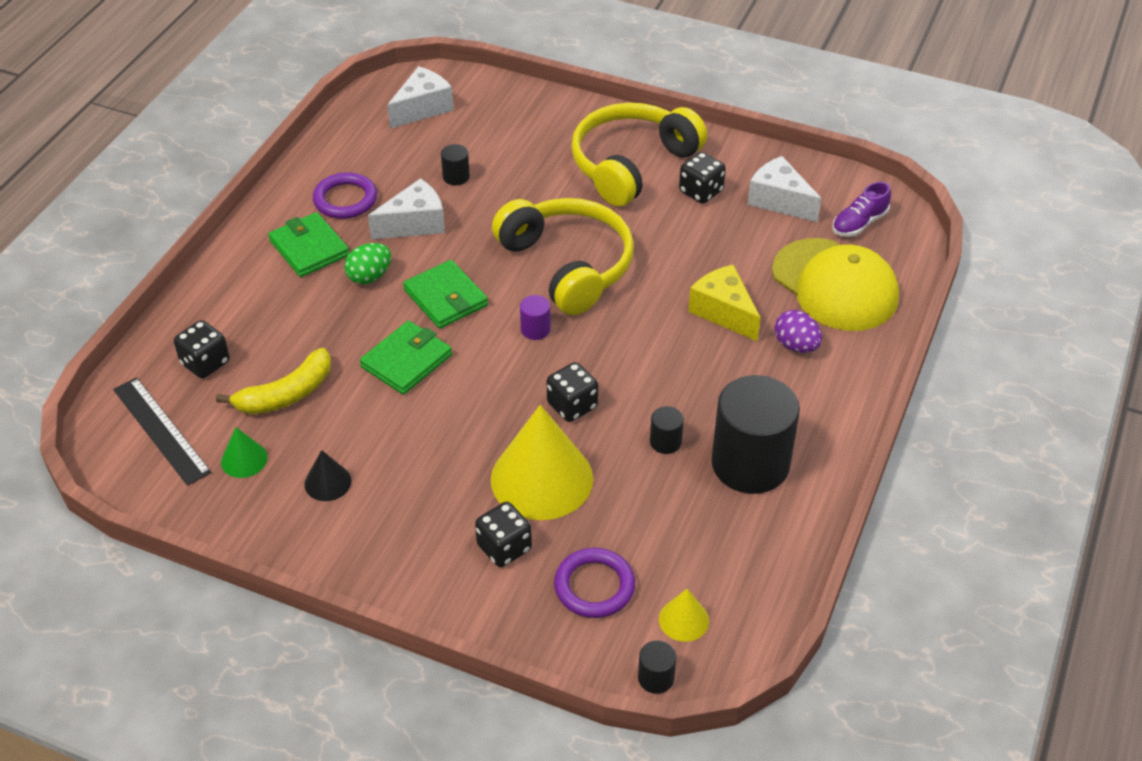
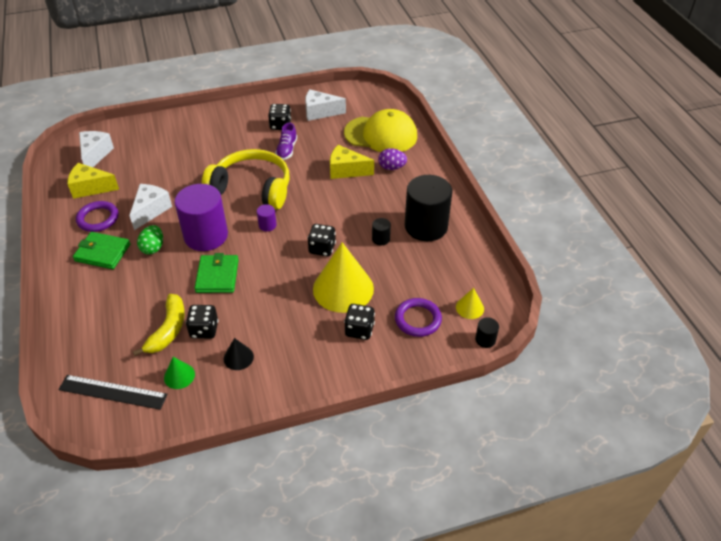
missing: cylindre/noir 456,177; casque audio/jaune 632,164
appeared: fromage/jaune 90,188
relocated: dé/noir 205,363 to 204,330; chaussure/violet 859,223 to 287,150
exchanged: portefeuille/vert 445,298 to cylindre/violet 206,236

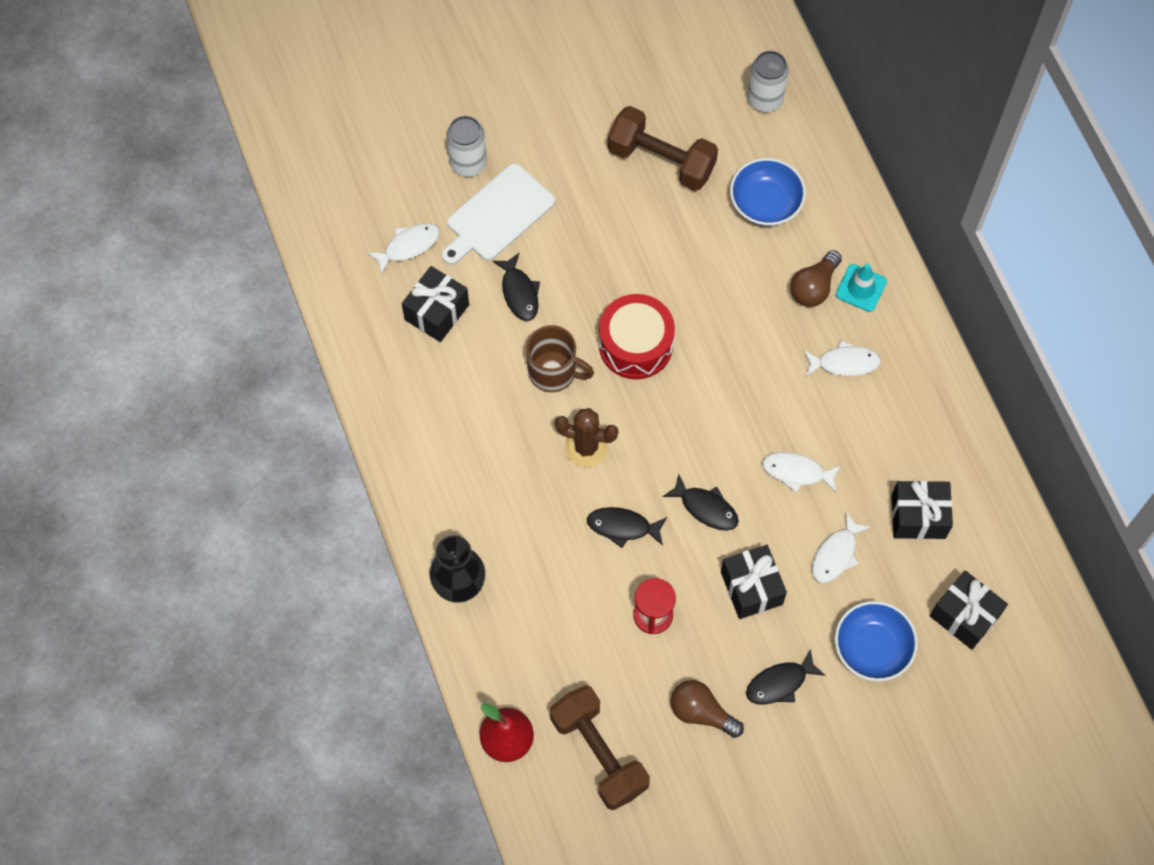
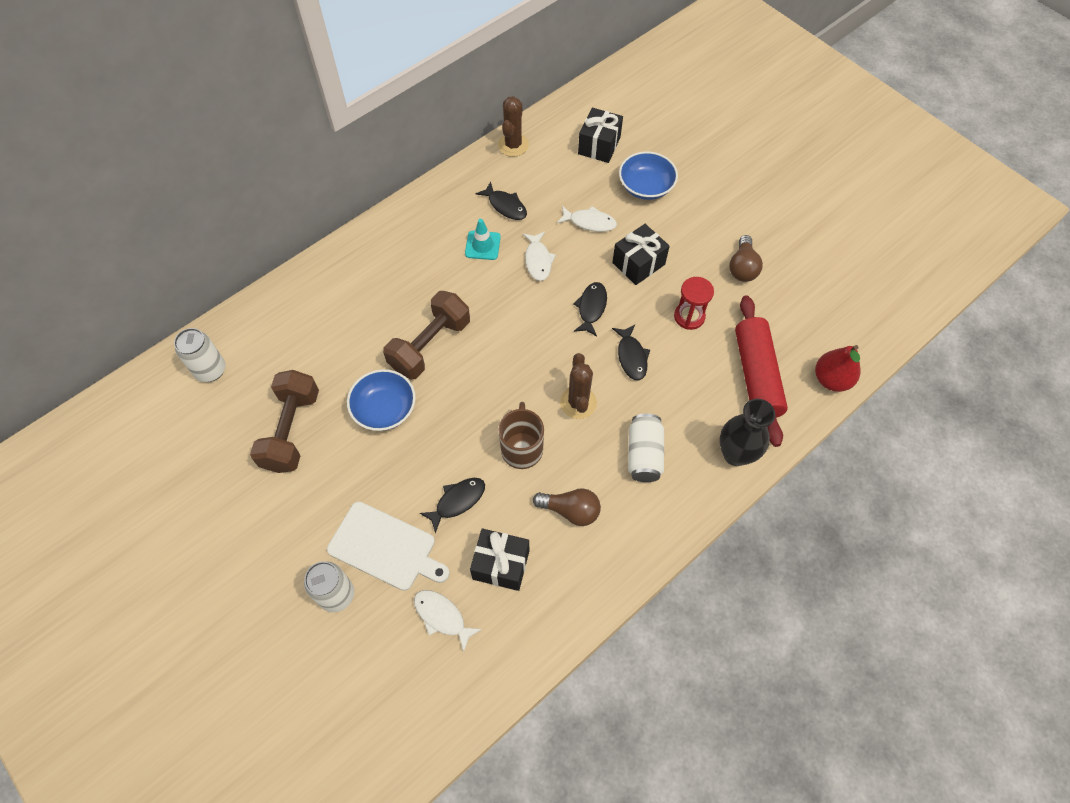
missing: tambour/rouge 635,345; poisson/blanc 844,363; cadeau/noir 918,516
appeared: cactus/marron 513,145; canette/blanc 644,454; rouleau à pâtisserie/rouge 756,375
relocated: bol/bleu 765,203 to 384,409; haltère/marron 599,753 to 430,345; cône de chantier/turquoise 861,288 to 482,245; poisson/noir 779,683 to 505,206; ampoule/marron 814,287 to 571,510

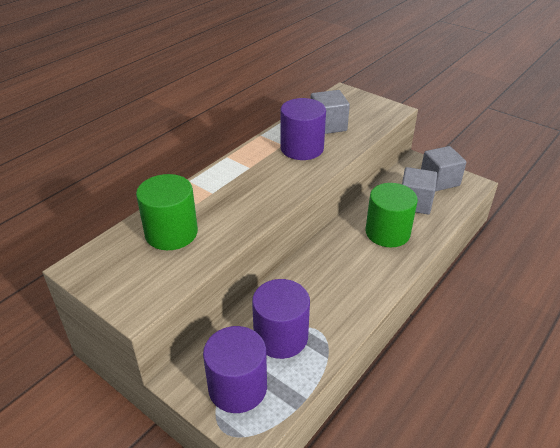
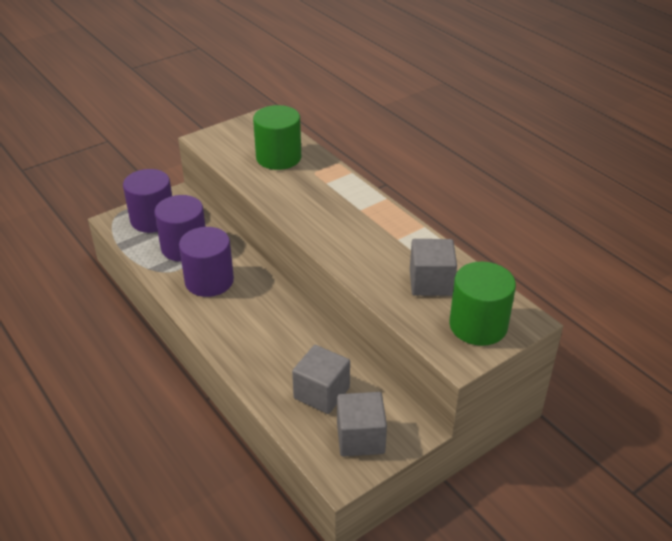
relocated: cylindre/violet 302,148 to 209,281; cylindre/vert 387,232 to 478,325

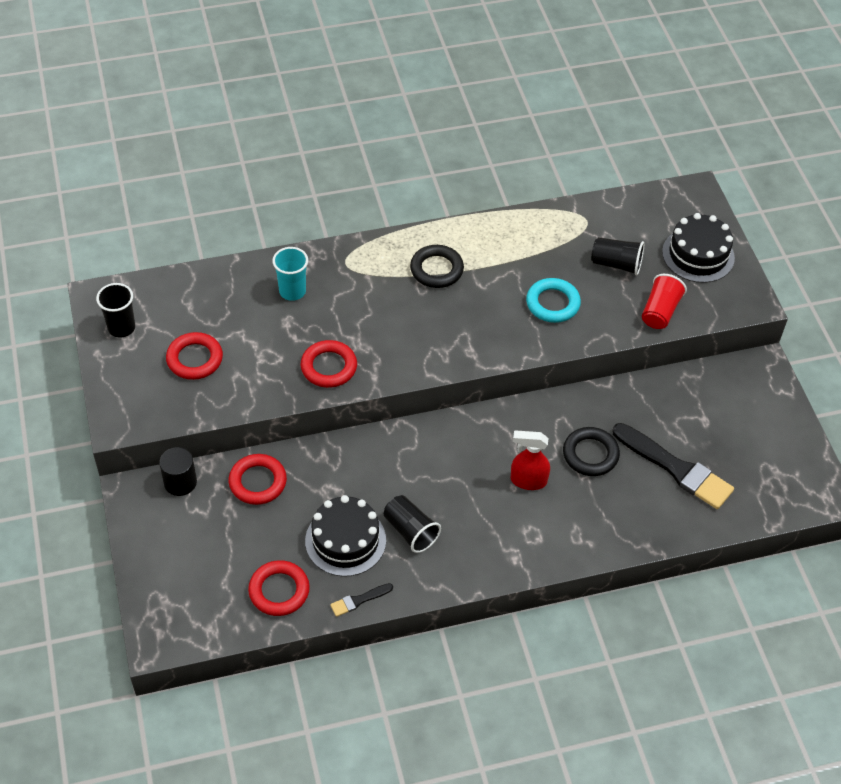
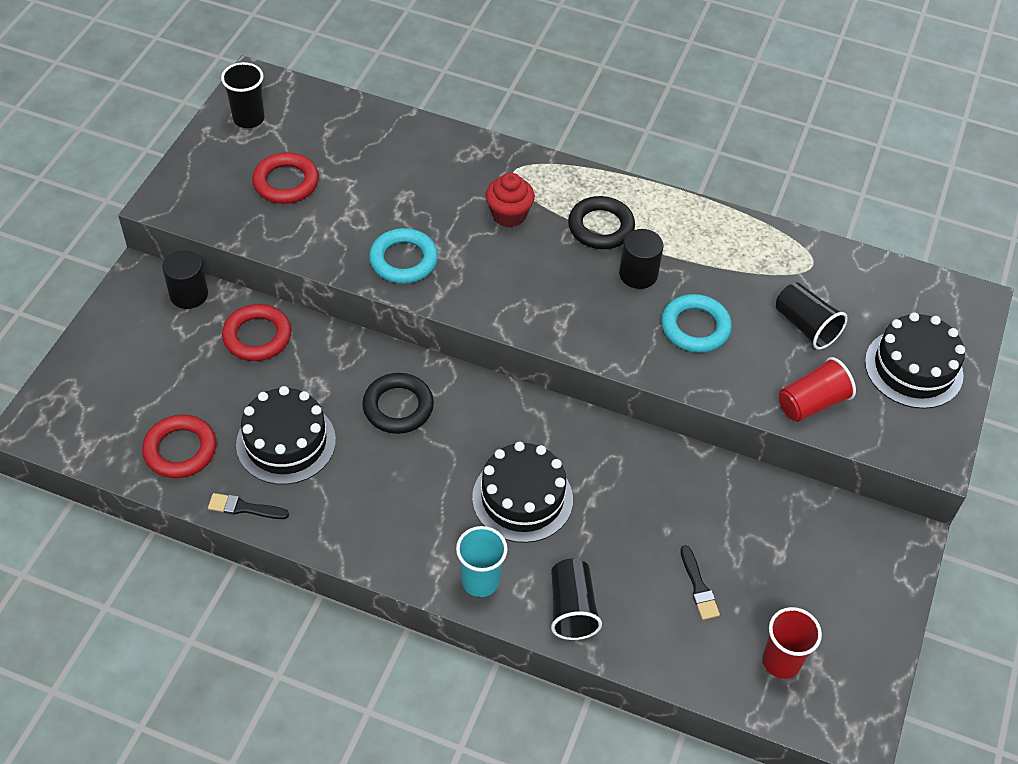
appeared: muffin/rouge 509,215; cylindre/noir 638,274; gobelet/rouge 781,661
relocated: anneau/noir 590,454 to 398,407; gobelet/turquoise 292,291 to 480,581; gobelet/noir 410,531 to 572,608
exchanged: vaporisateur/rouge 528,481 to gâteau/noir 522,498
colour: anneau/rouge 329,367 to anneau/turquoise 403,260
size: pinceau/noir 676,468 = 698,586 x0.46

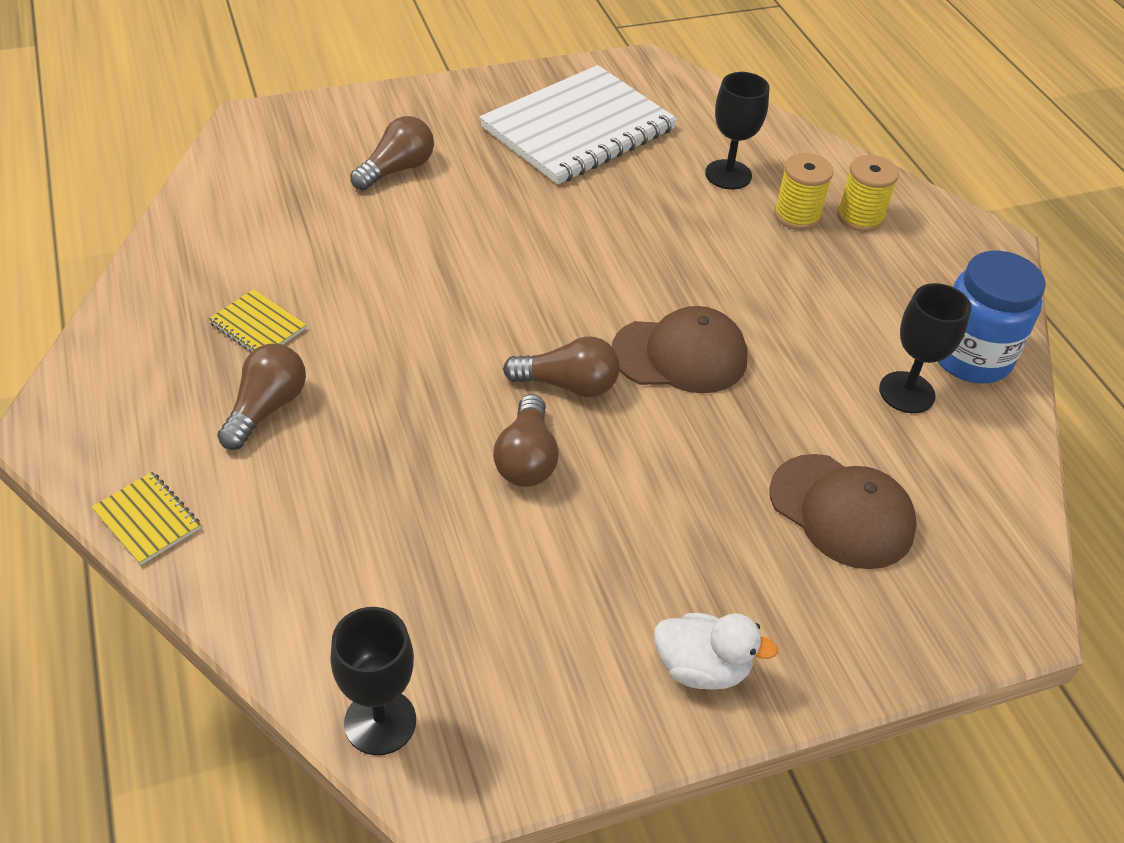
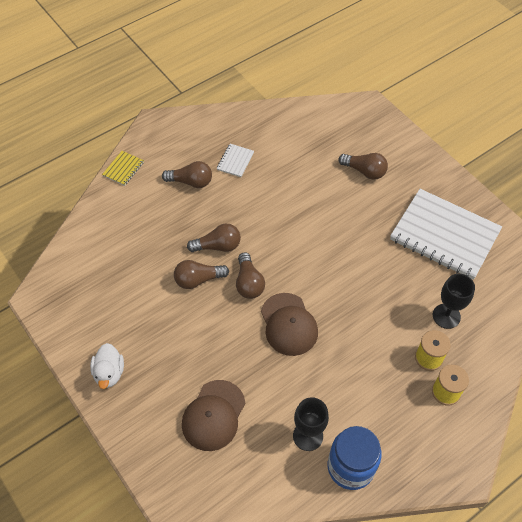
missing: verre à pied/noir 380,722
appeared: ampoule/marron 218,246
colour: carnet/jaune 257,326 to carnet/blanc 235,161

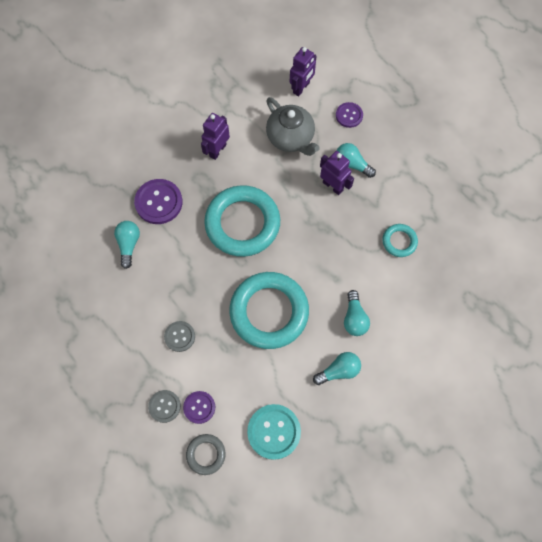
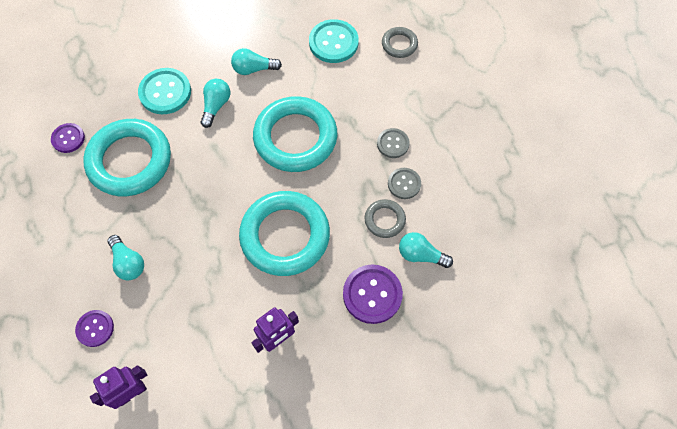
missing: théière/gris 291,138; robot/violet 333,186
appeared: bouton/turquoise 165,92; anneau/gris 384,220
relocated: bouton/violet 199,407 to 68,138; bouton/gris 164,406 to 404,184
spun: ampoule/turquoise 129,244 = 421,255 90 degrees clockwise
size: anneau/turquoise 399,241 = 130,161 x2.15

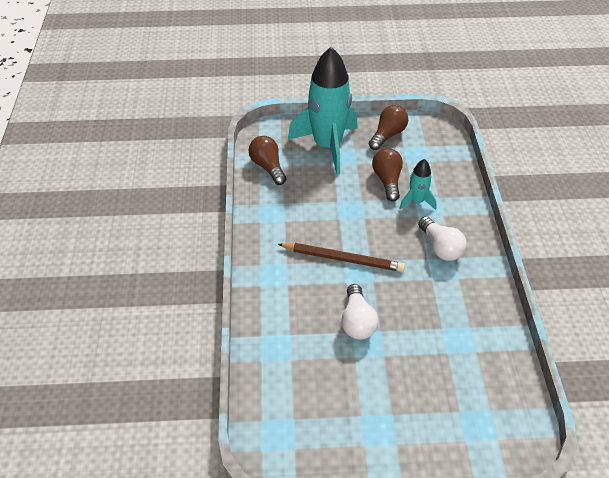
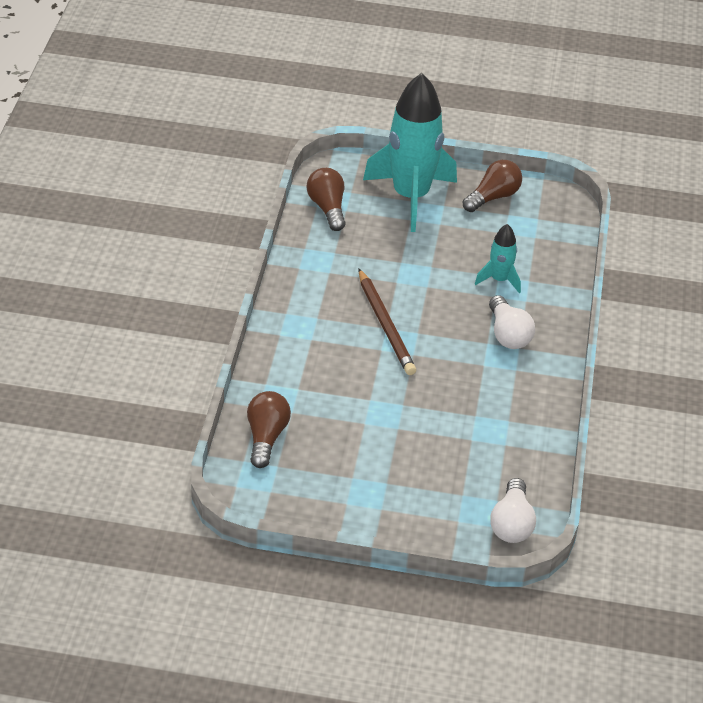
relocated: ampoule/marron 387,180 to 266,437; ampoule/blanc 357,321 to 512,523
spun: crayon/marron 342,259 = 385,325 45 degrees clockwise

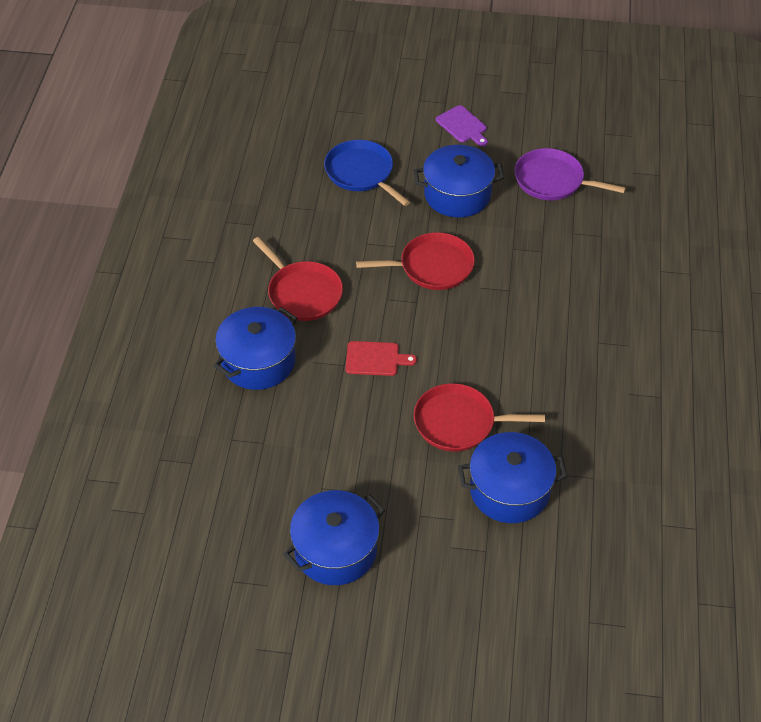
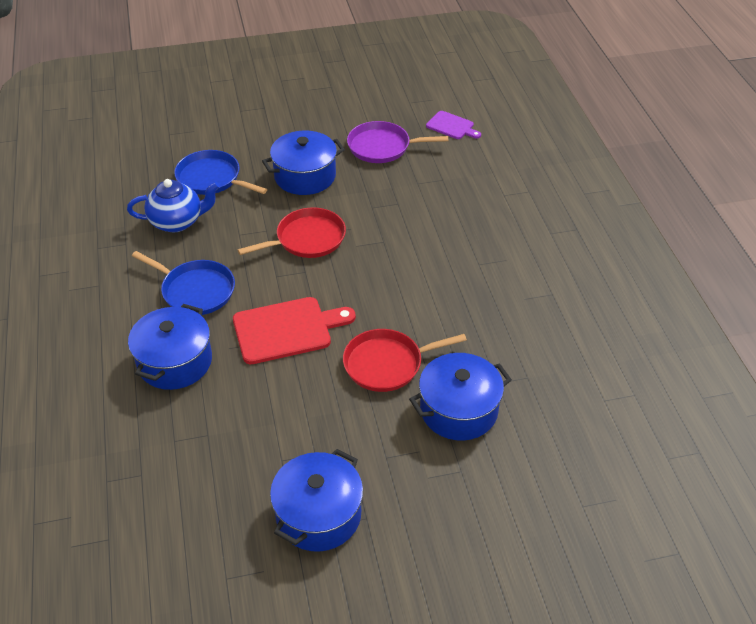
appeared: théière/bleu 177,222
relocated: planche à découper/violet 462,126 to 452,126
colour: poêle/rouge 302,293 to poêle/bleu 195,290
size: planche à découper/rouge 375,359 = 287,330 x1.76

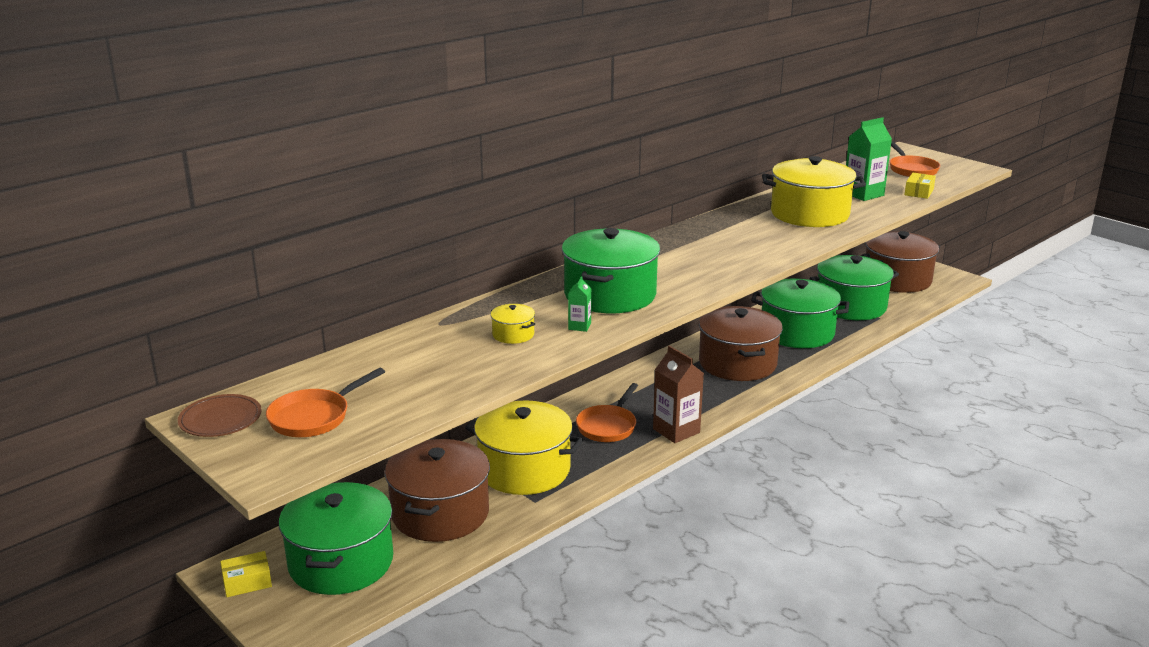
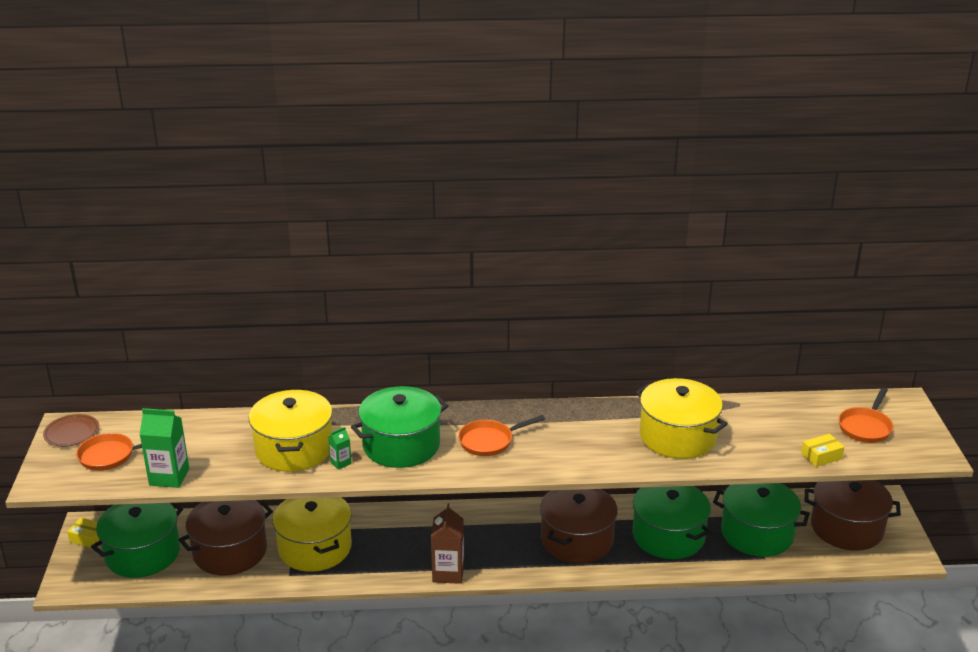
relocated: brique de lait/vert 863,194 to 169,477; poêle/orange 608,426 to 489,441
size: marmite/jaune 513,334 = 294,449 x2.35

